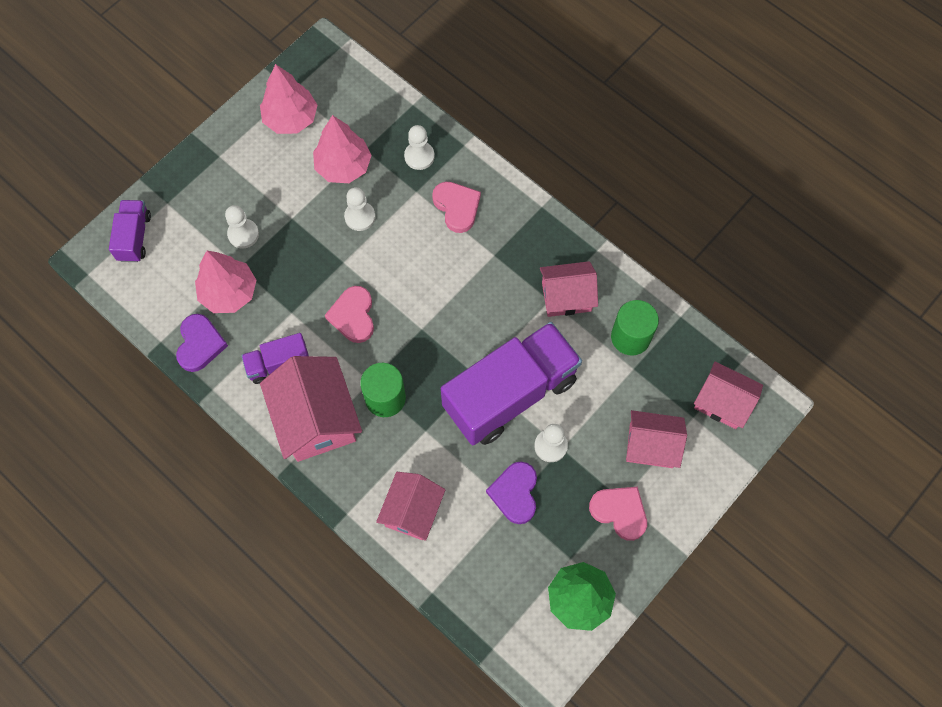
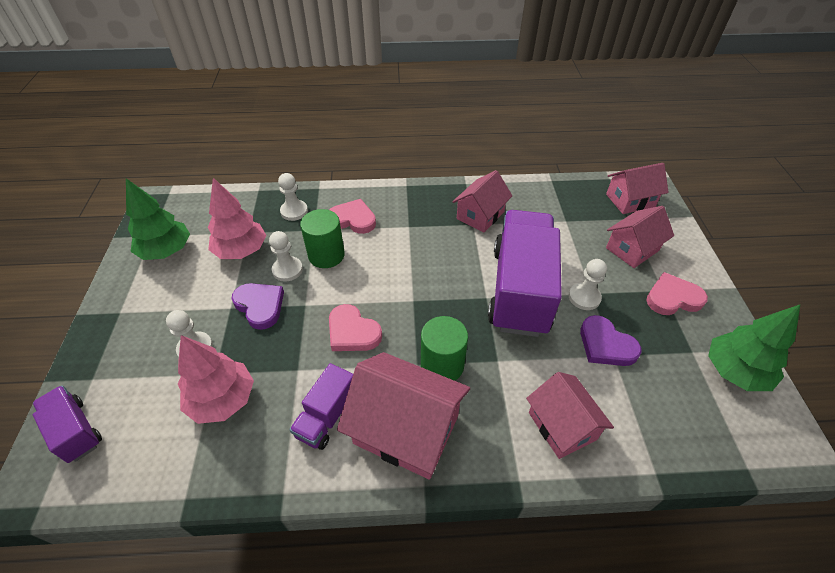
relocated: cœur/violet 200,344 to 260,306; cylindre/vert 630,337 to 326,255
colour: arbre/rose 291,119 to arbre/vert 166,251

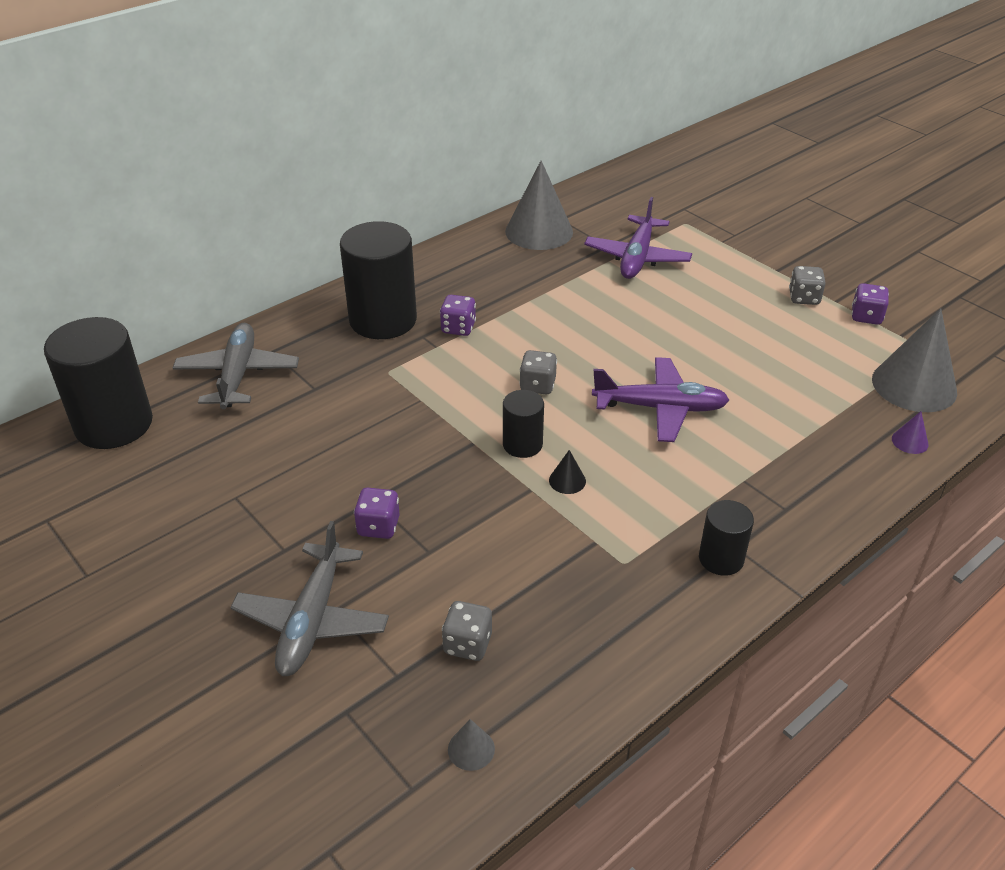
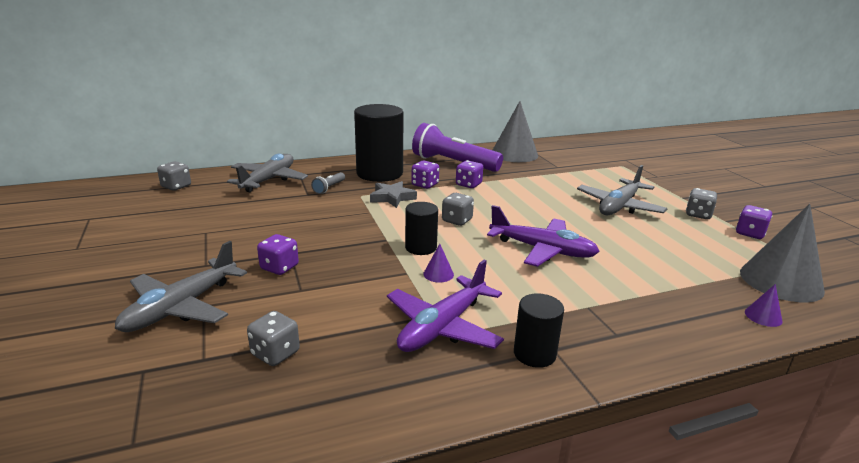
missing: cône/gris 471,749
appeared: lampe de poche/gris 329,188; étoile/gris 392,197; lampe de poche/violet 453,163; dé/violet 468,184; avion/gris 619,206
relocated: avion/violet 637,258 to 442,327
exchanged: cylindre/noir 114,424 to dé/gris 176,186
colour: cône/noir 567,480 to cône/violet 438,274

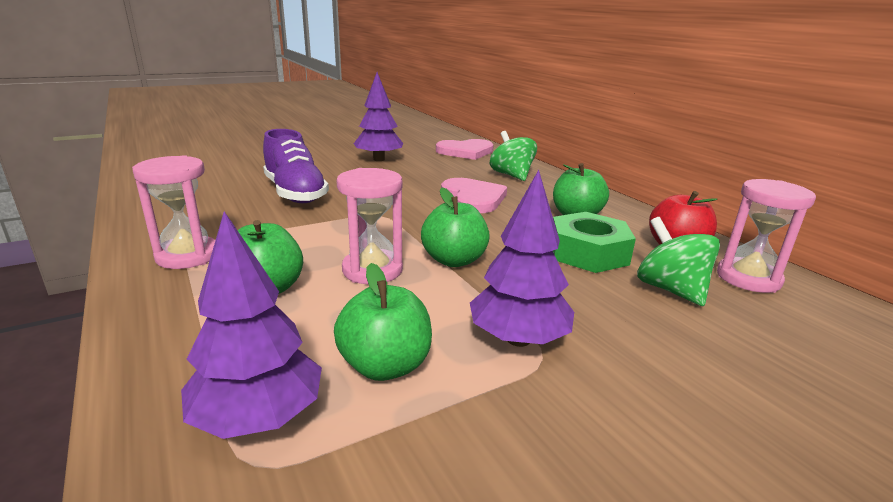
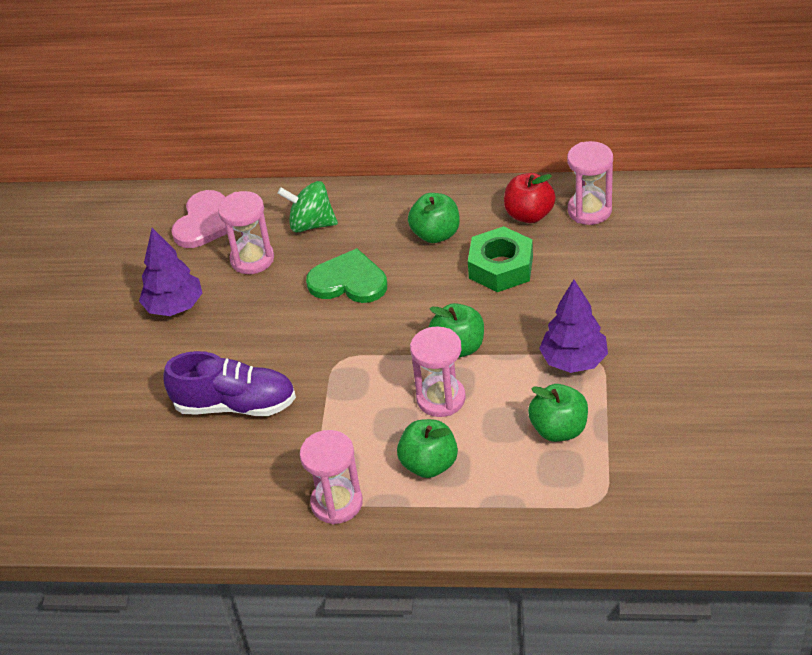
missing: arbre/violet 259,417; toupie/vert 670,290
appeared: sablier/rose 252,259
colour: cœur/rose 473,198 to cœur/vert 348,281

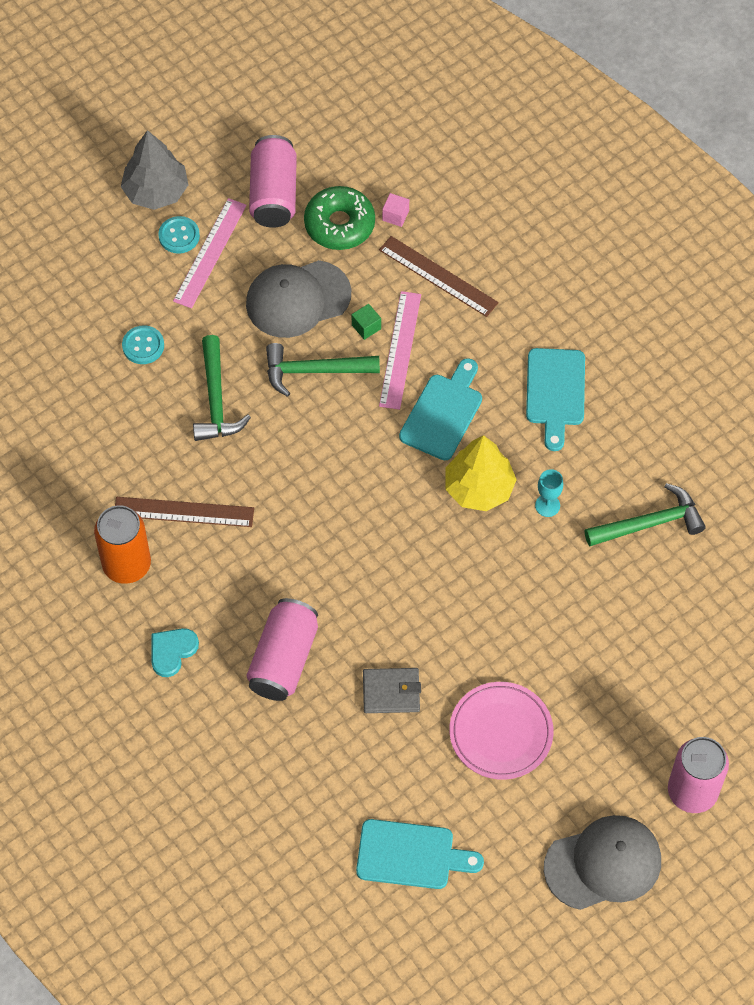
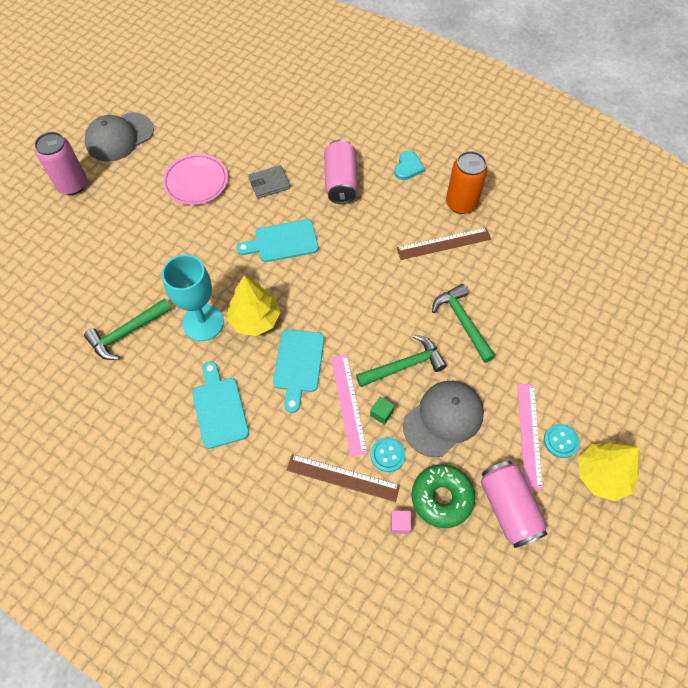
relocated: planche à découper/turquoise 411,855 to 282,242; bouton/turquoise 143,346 to 387,455
colour: arbre/gris 156,191 to arbre/jaune 602,475
size: verre à pied/turquoise 547,505 = 203,322 x2.24

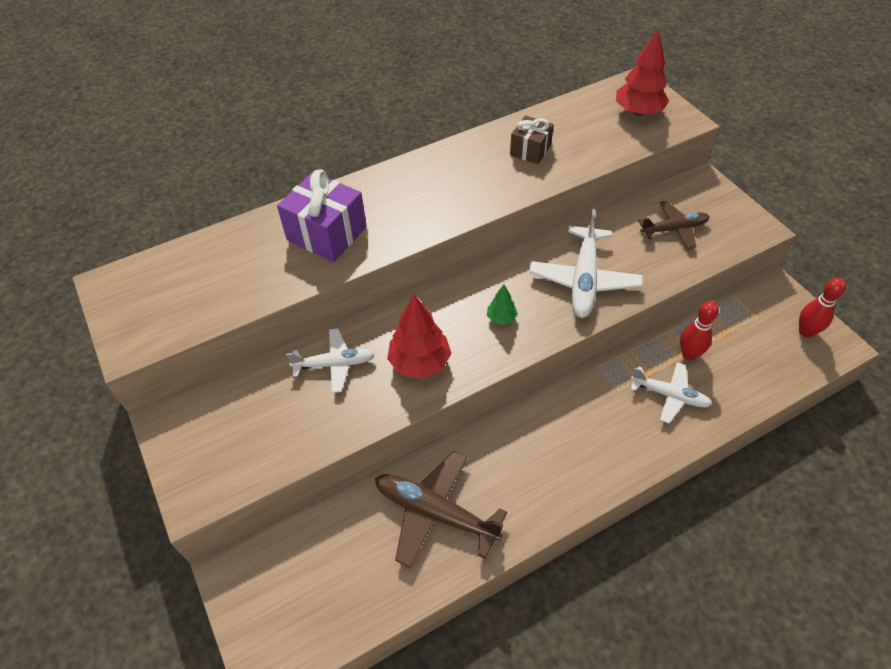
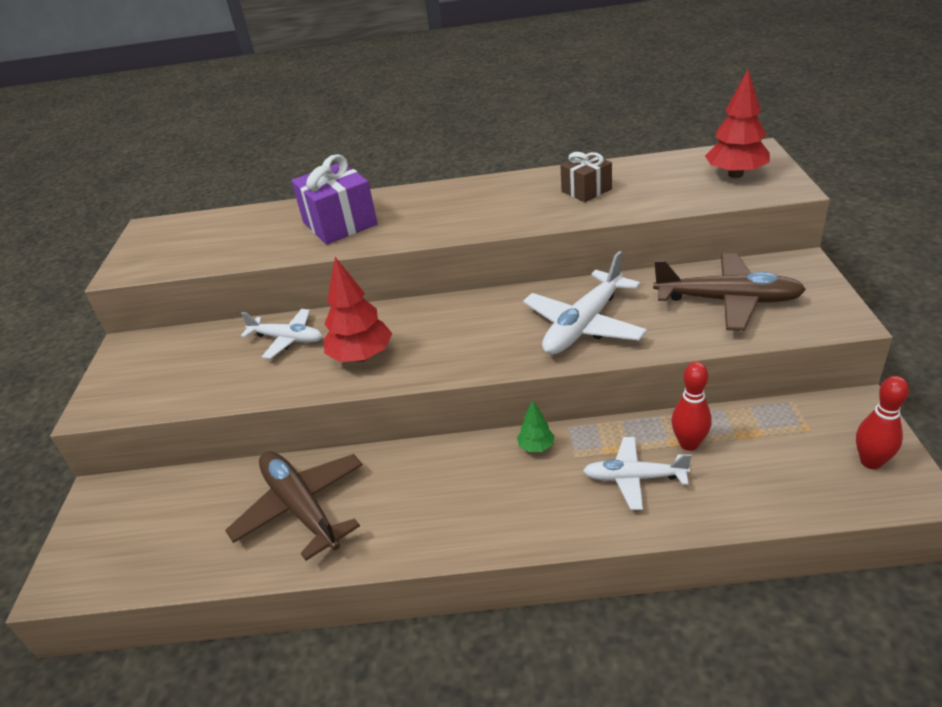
relocated: arbre/vert 501,318 to 536,447
spun: avion/blanc 669,395 = 634,478 135 degrees clockwise
size: avion/marron 674,229 = 727,301 x1.56

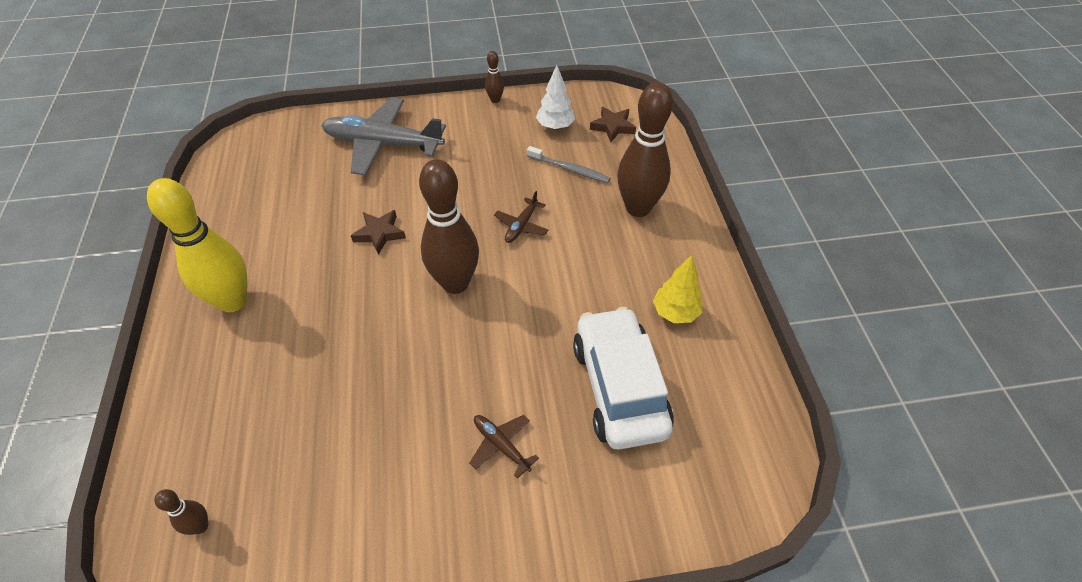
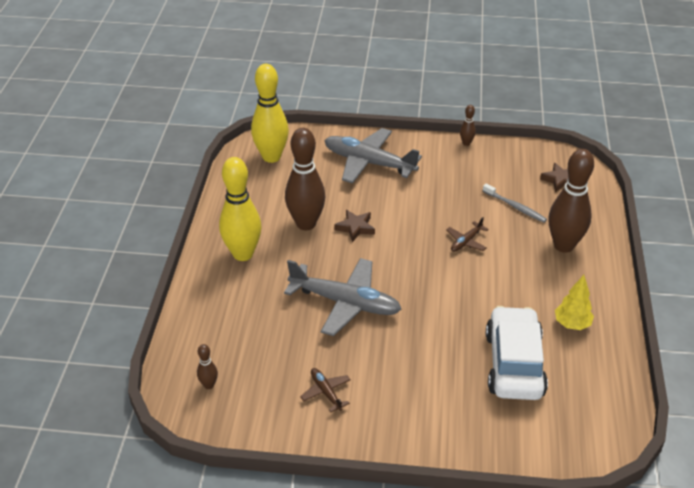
missing: arbre/blanc 555,126
appeared: quille/jaune 271,157; avion/gris 345,303
relocated: quille/marron 455,283 to 306,224; avion/marron 501,445 to 326,392

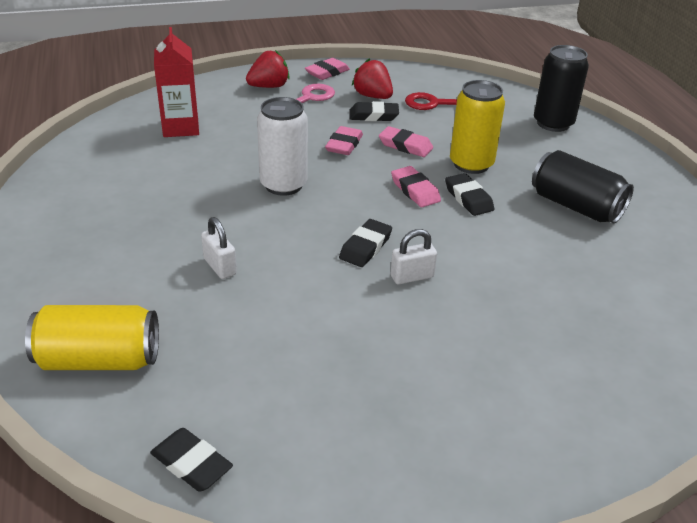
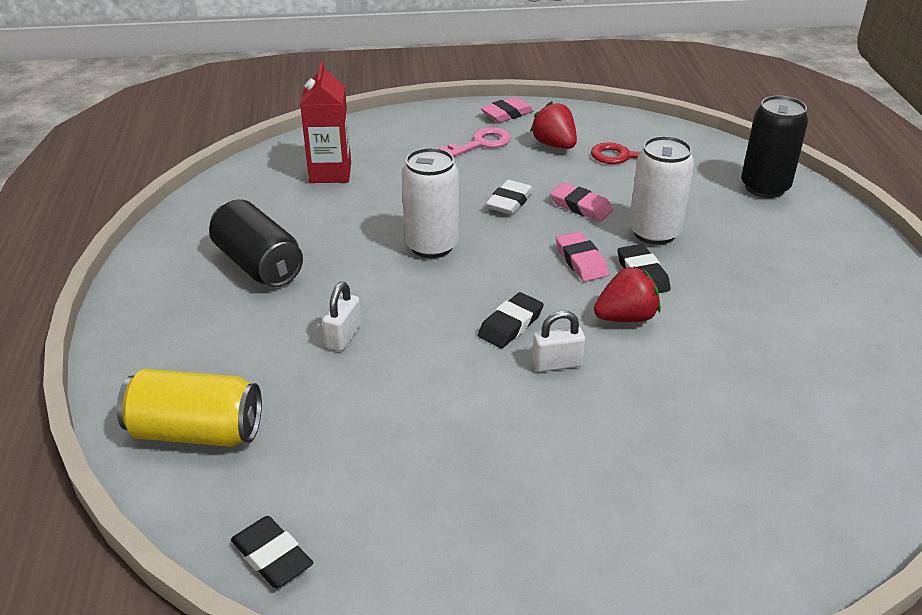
missing: gomme/noir 373,115
relocated: canette/noir 576,206 to 258,264; fraise/rouge 269,86 to 626,317
colour: gomme/rose 344,145 to gomme/blanc 509,202; canette/jaune 471,164 to canette/blanc 654,233
spun: cadenas/blanc 220,267 = 343,336 45 degrees clockwise

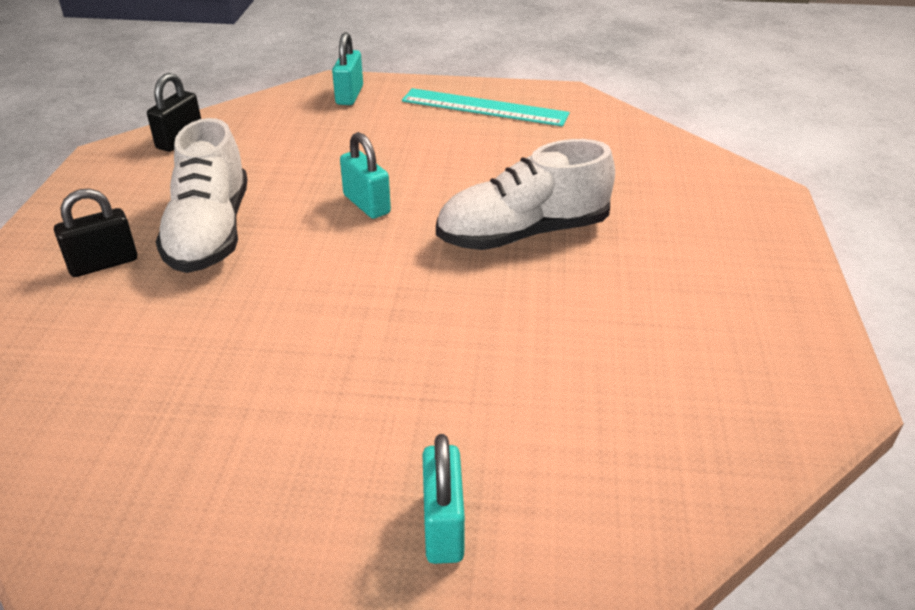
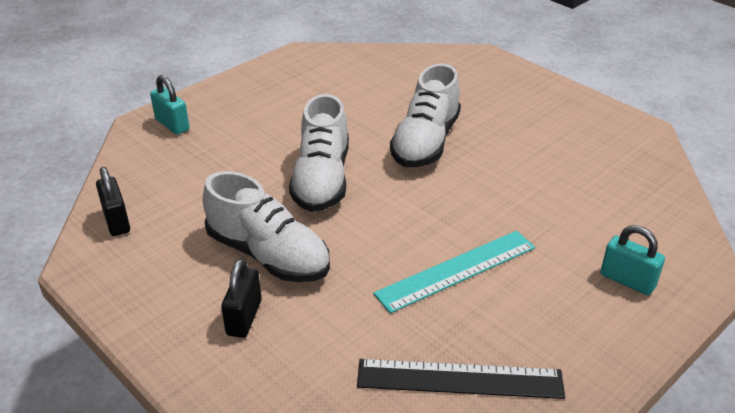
appeared: règle/noir 459,379
relocated: règle/turquoise 484,107 to 456,270
exchanged: cadenas/turquoise 366,204 to chaussure/blanc 322,179

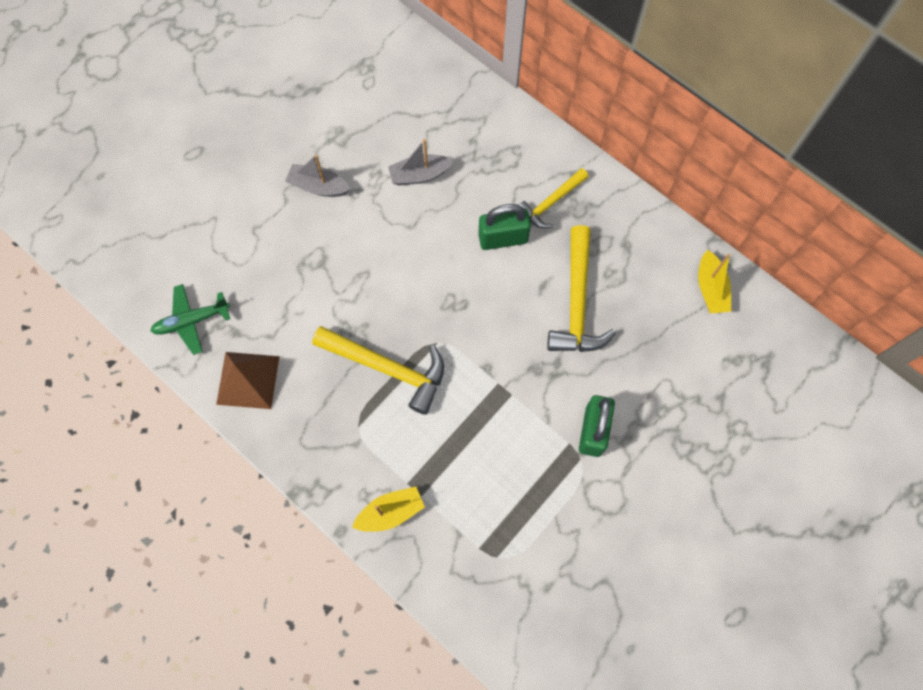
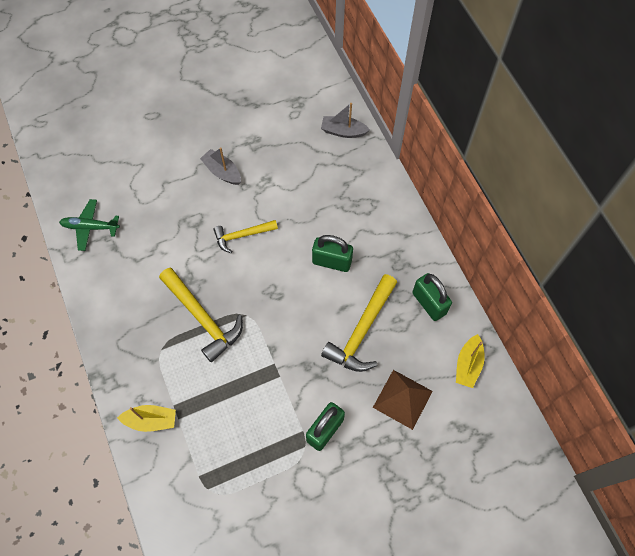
appeared: cadenas/vert 429,303
relocated: marteau/jaune 551,203 to 242,235; bateau/gris 419,175 to 343,131; pyramide/marron 248,380 to 402,399

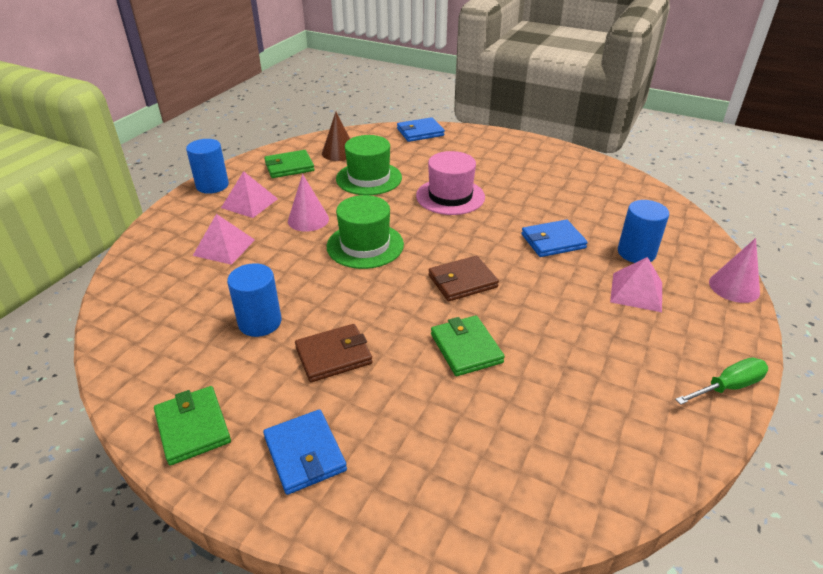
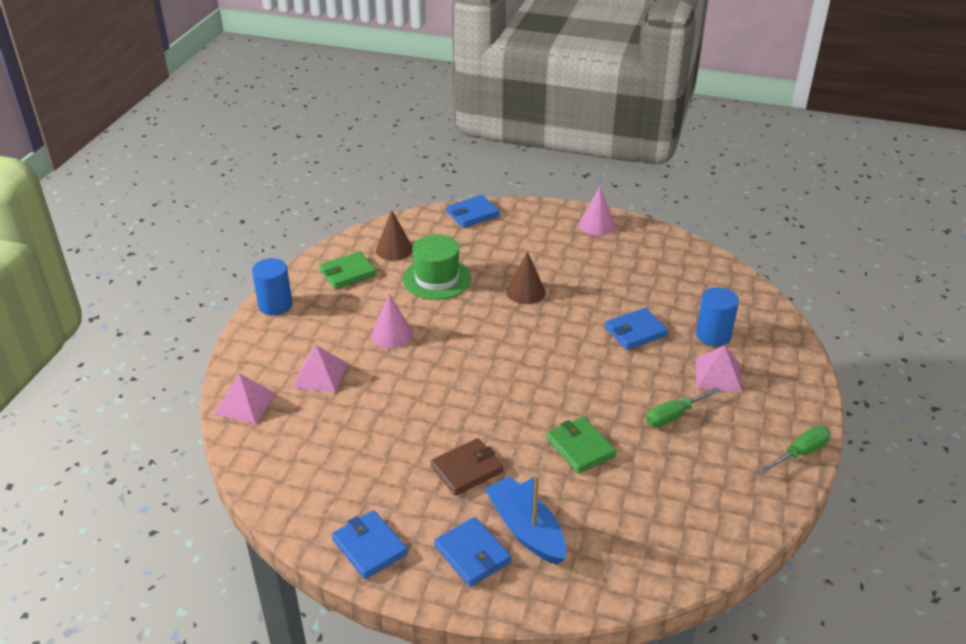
missing: cylindre/bleu 260,322; chapeau/vert 365,245; portefeuille/marron 462,281
appeared: bateau/bleu 526,529; tournevis/vert 674,415
relocated: pyramide/rose 249,203 to 245,403; cône/rose 734,287 to 596,225
exchanged: chapeau/rose 450,196 to cône/marron 525,292
colour: portefeuille/vert 193,427 to portefeuille/bleu 369,547

